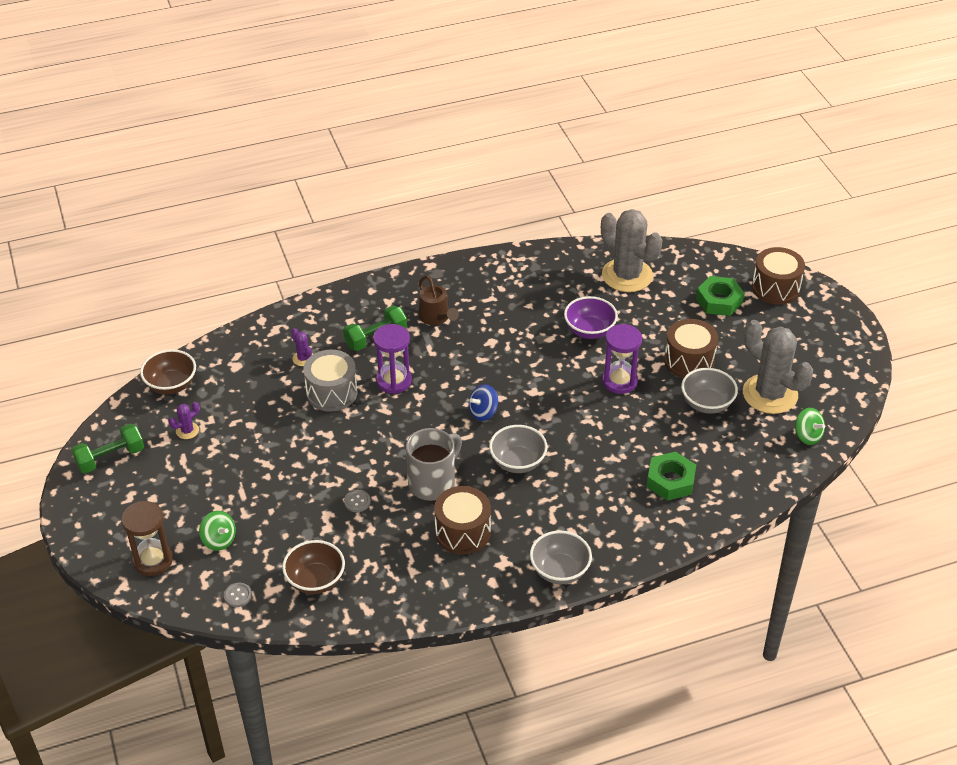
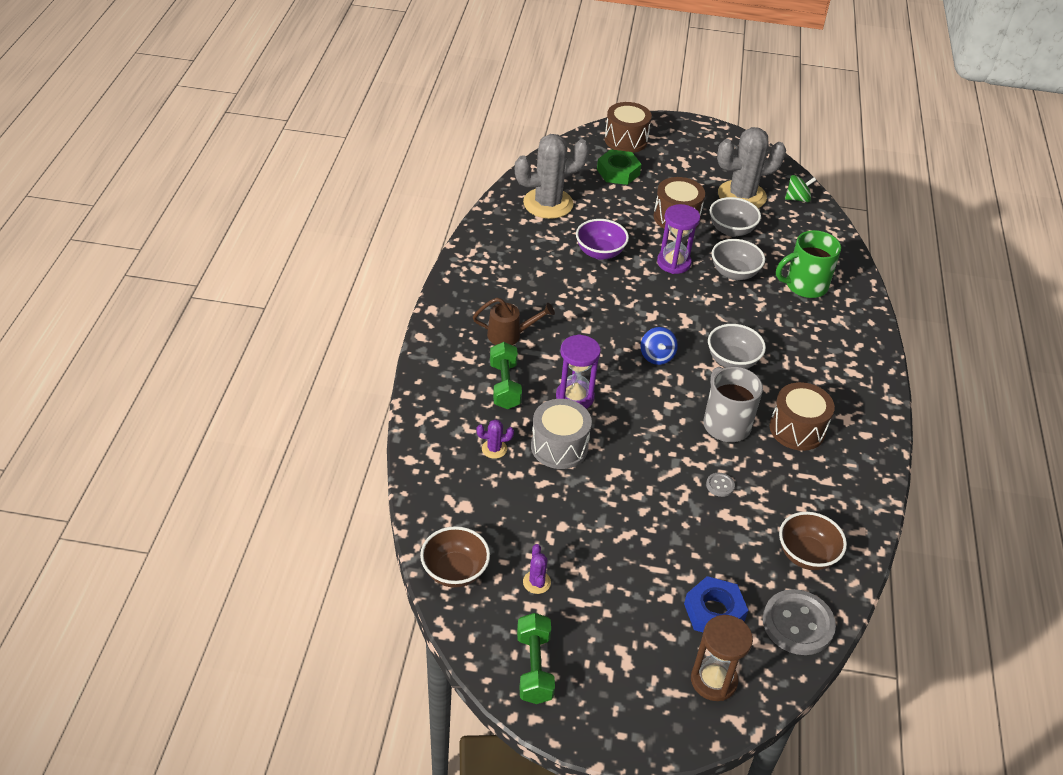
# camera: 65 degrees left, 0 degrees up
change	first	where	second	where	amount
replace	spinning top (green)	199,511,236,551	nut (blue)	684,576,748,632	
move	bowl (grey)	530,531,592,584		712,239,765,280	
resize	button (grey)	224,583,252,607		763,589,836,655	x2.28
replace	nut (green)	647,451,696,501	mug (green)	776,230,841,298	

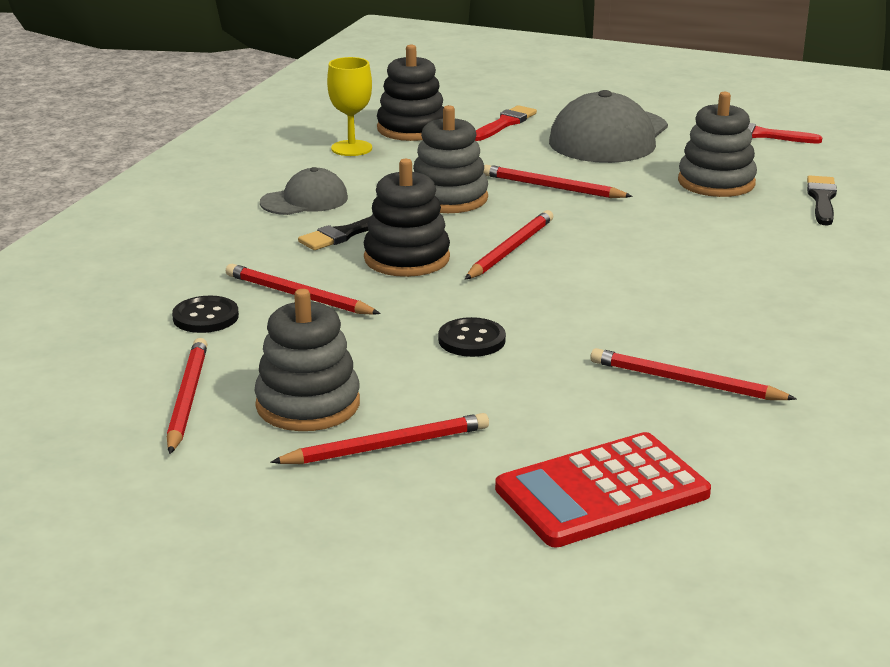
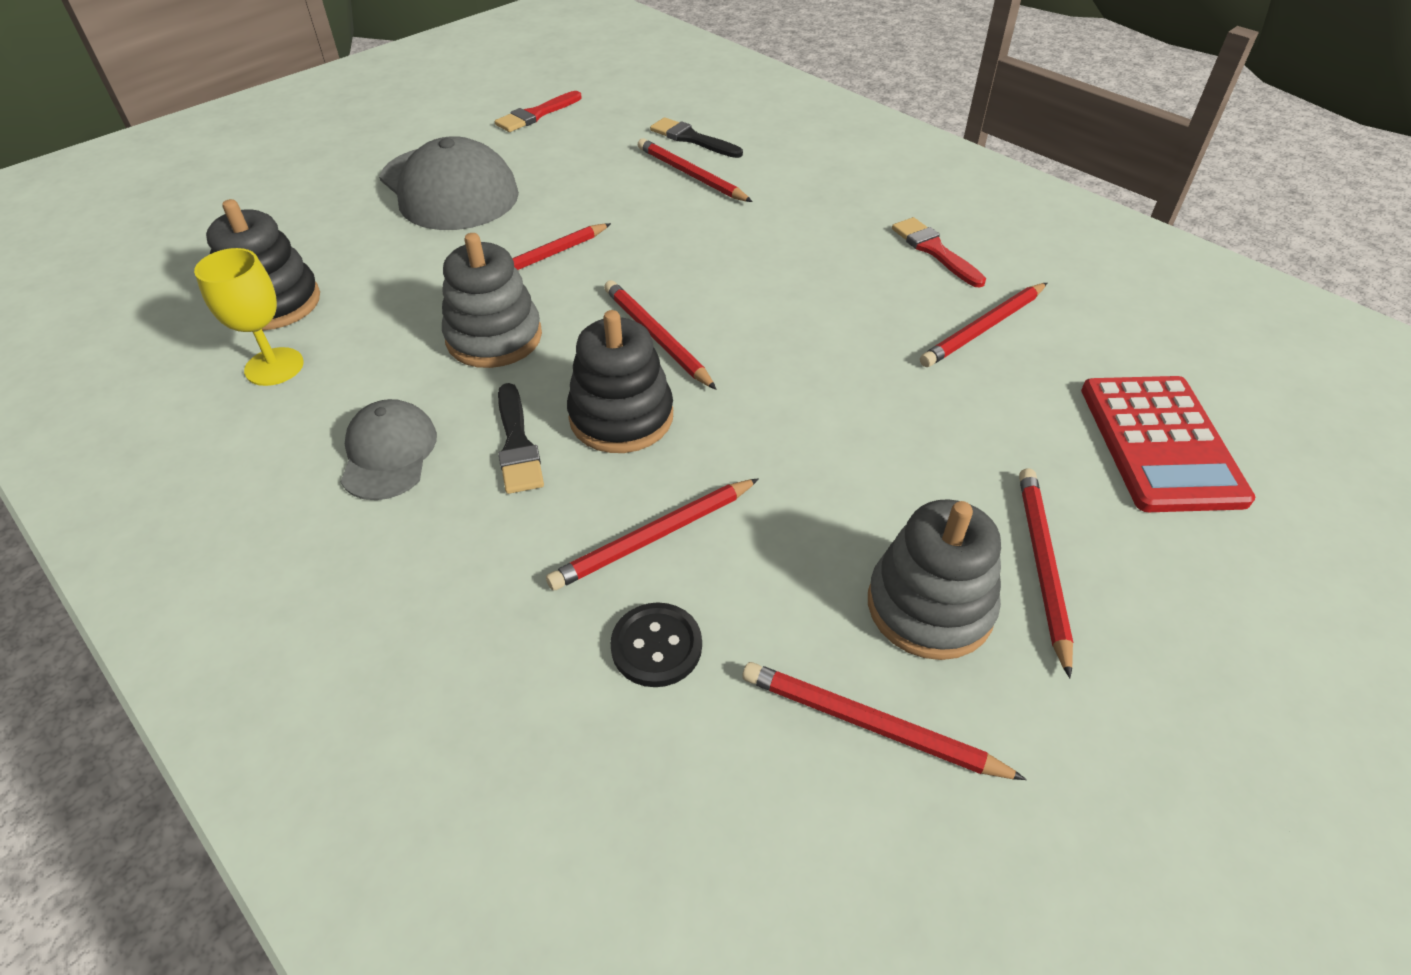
# camera: 65 degrees left, 20 degrees up
change	first	where	second	where	amount
insert			pencil (red)	638,138,753,202	
move	brush (red)	475,105,537,141		892,217,986,287	
delete	button (black)	438,317,506,357			
delete	stacking toy (grey)	678,92,757,197			

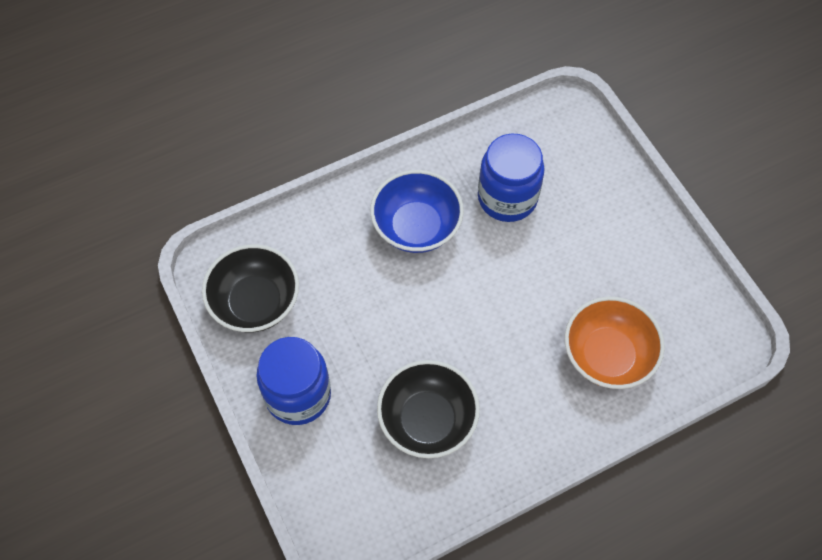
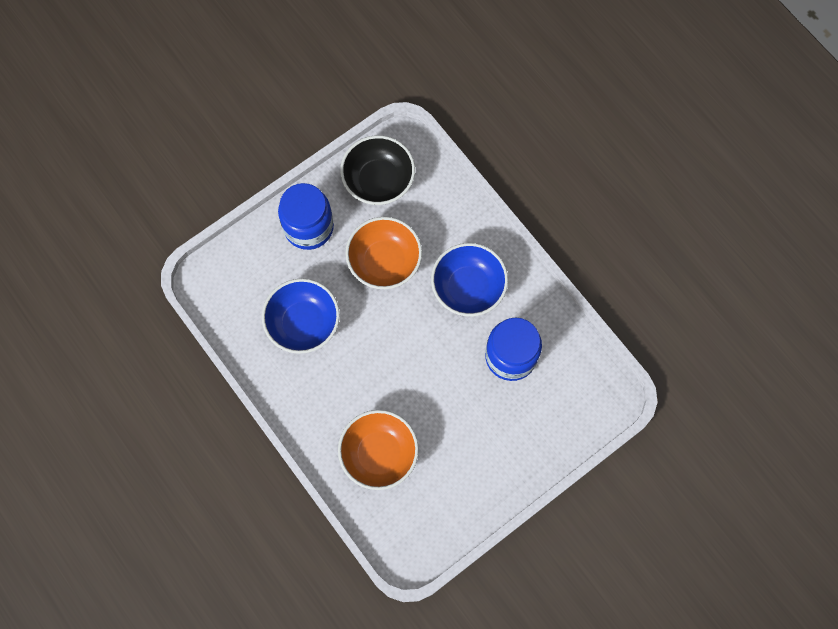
# camera: 80 degrees right, 10 degrees up
change	first	where	second	where	amount
recolor	bowl (black)	377,360,480,458	bowl (blue)	262,278,340,354	
insert			bowl (orange)	345,217,422,289	

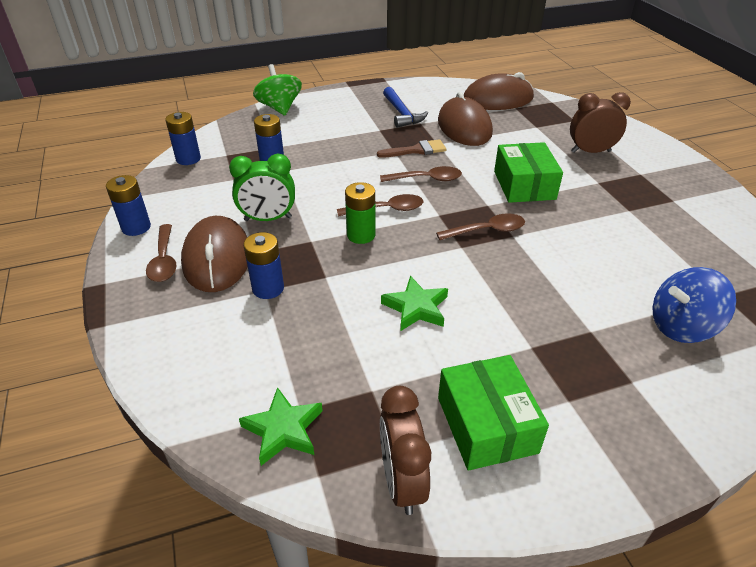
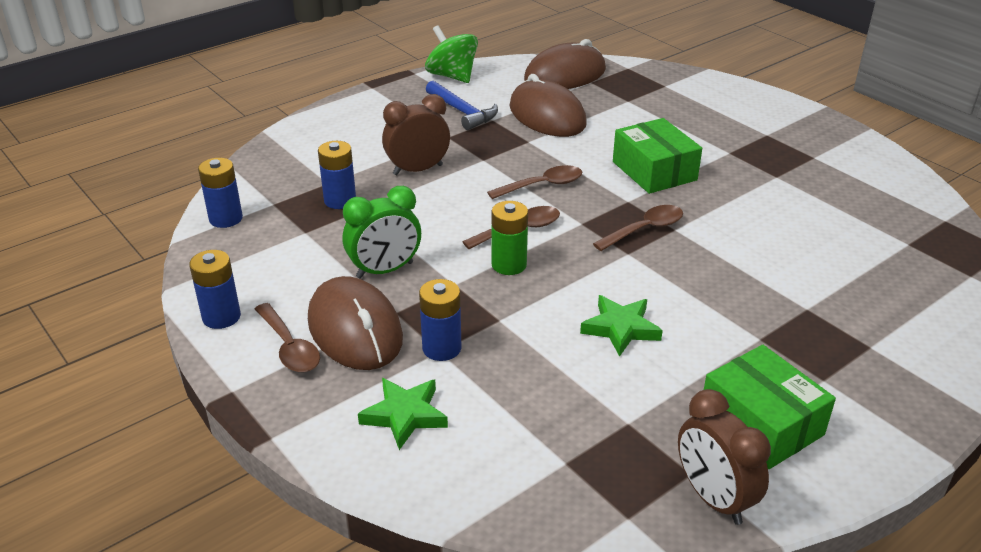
# camera: 20 degrees left, 5 degrees down
change	first	where	second	where	amount
move	star (green)	239,387,323,466		358,378,448,450	
move	clock (brown)	570,92,631,153		382,94,450,175	
move	spinning top (green)	253,64,302,116		425,25,478,83	
delete	brush (brown)	377,139,446,158			
delete	spinning top (blue)	652,267,736,343			

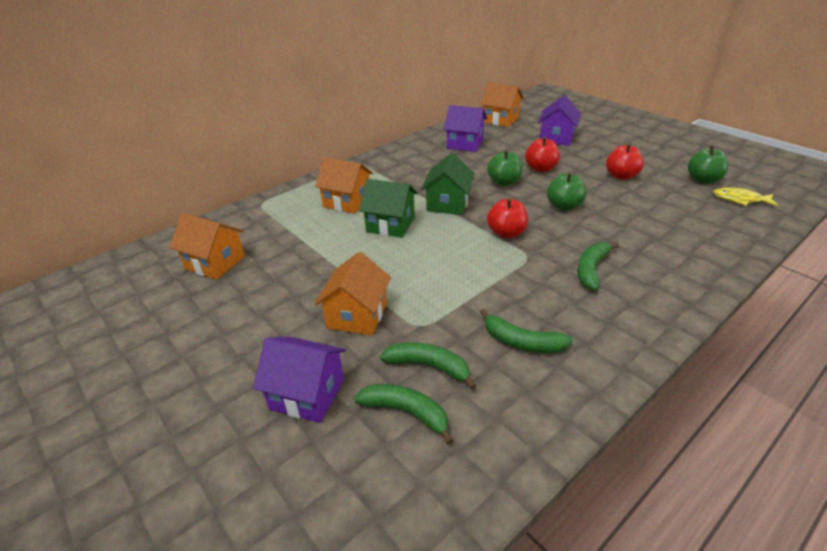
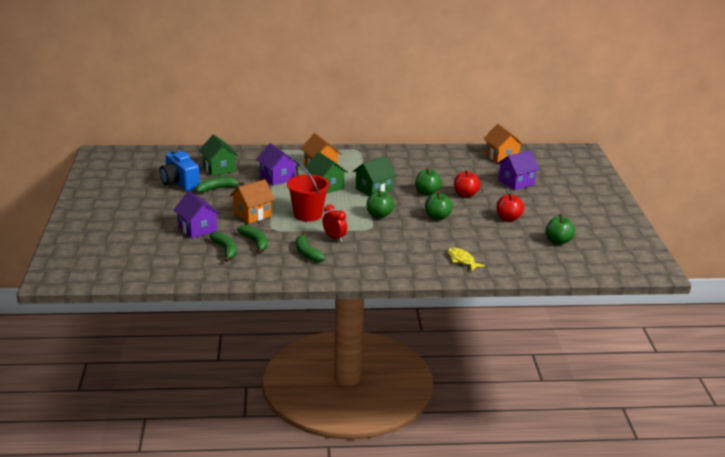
# camera: 35 degrees right, 10 degrees down
change	first	where	second	where	amount
insert			camera (blue)	160,150,200,191	
move	banana (green)	578,242,619,290		196,177,245,193	
recolor	house (orange)	169,213,245,280	house (green)	199,135,239,176	
move	house (purple)	444,105,487,152		256,143,299,185	
insert			bucket (red)	287,164,329,222	
insert			clock (red)	323,204,347,242	
recolor	apple (red)	487,198,528,239	apple (green)	366,190,394,218	
move	fish (yellow)	713,187,778,206		447,247,485,271	

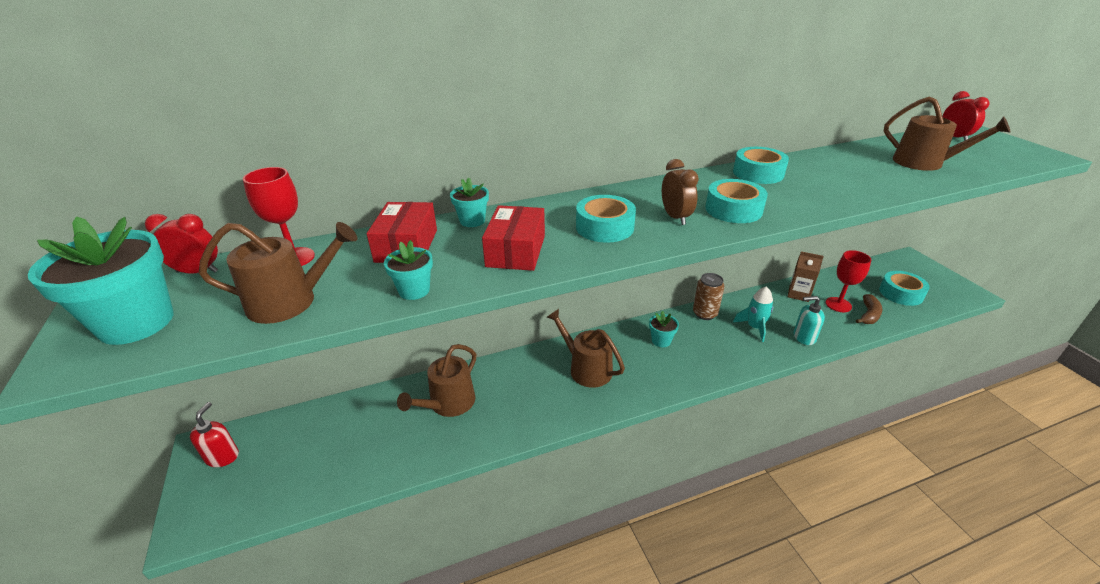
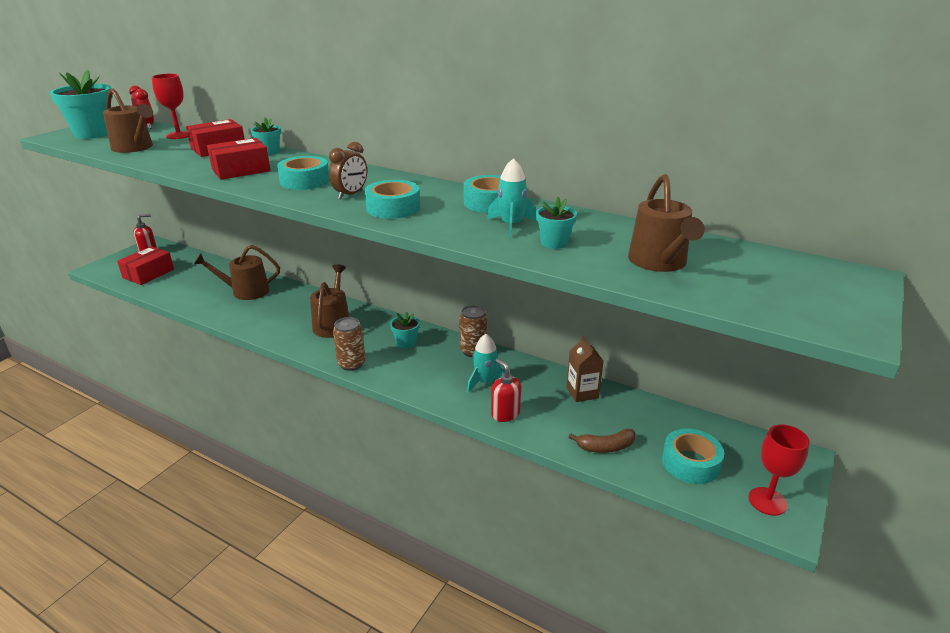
# camera: 50 degrees right, 5 degrees down
change	first	where	second	where	amount
insert			box (red)	117,246,174,285	
insert			can (brown)	333,317,365,371	
insert			rocket (turquoise)	487,158,537,238	
recolor	soap dispenser (turquoise)	794,296,825,345	soap dispenser (red)	491,359,521,422	
move	flower pot (turquoise)	384,240,433,300		536,197,577,249	
move	goblet (red)	826,250,871,312		749,424,810,516	
delete	clock (red)	942,91,990,141			

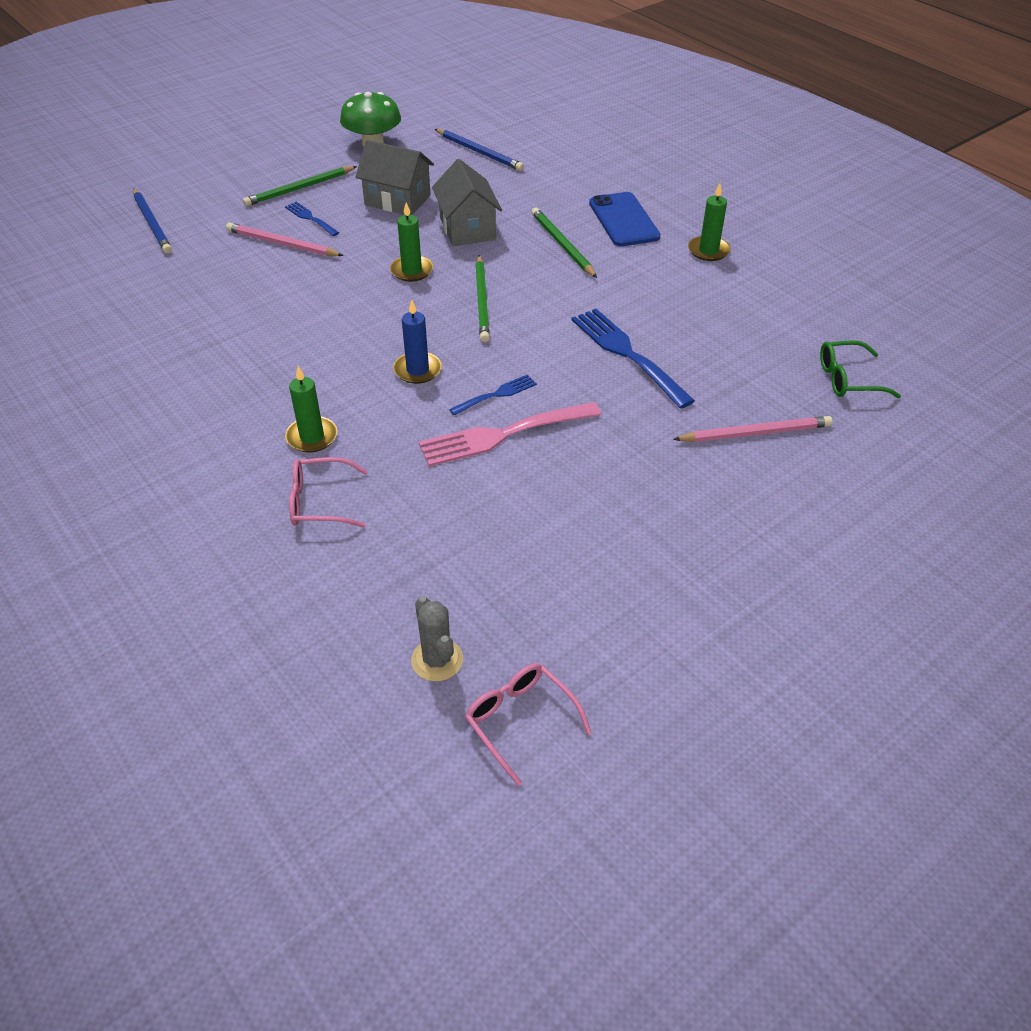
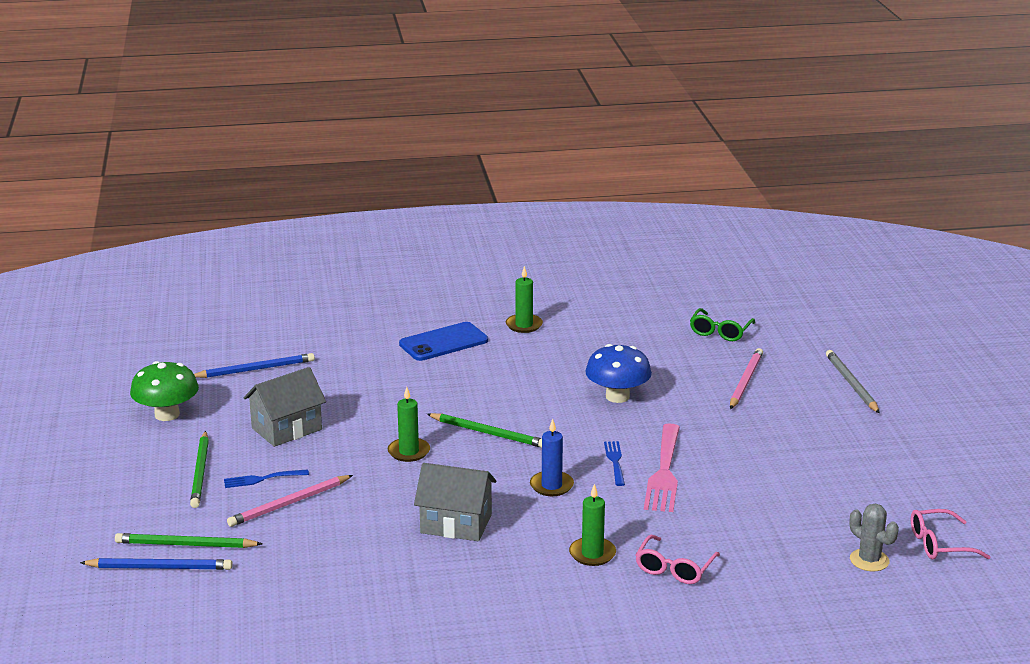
# camera: 60 degrees left, 20 degrees down
change	first	where	second	where	amount
move	pencil (green)	531,208,597,278		115,533,262,548	
rotate	phone (blue)	589,192,661,246		399,322,488,361	45 degrees counterclockwise
move	house (grey)	432,159,502,246		414,463,497,541	
replace	fork (blue)	571,309,695,409	mushroom (blue)	585,344,652,403	
insert			pencil (grey)	826,350,880,413	
rotate	cactus (grey)	411,596,463,681		849,504,899,571	45 degrees clockwise

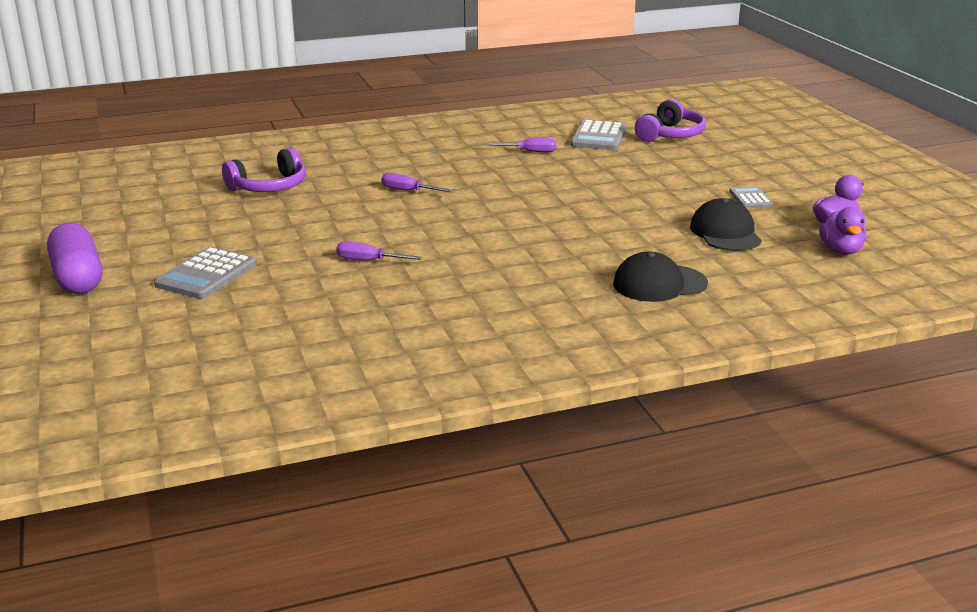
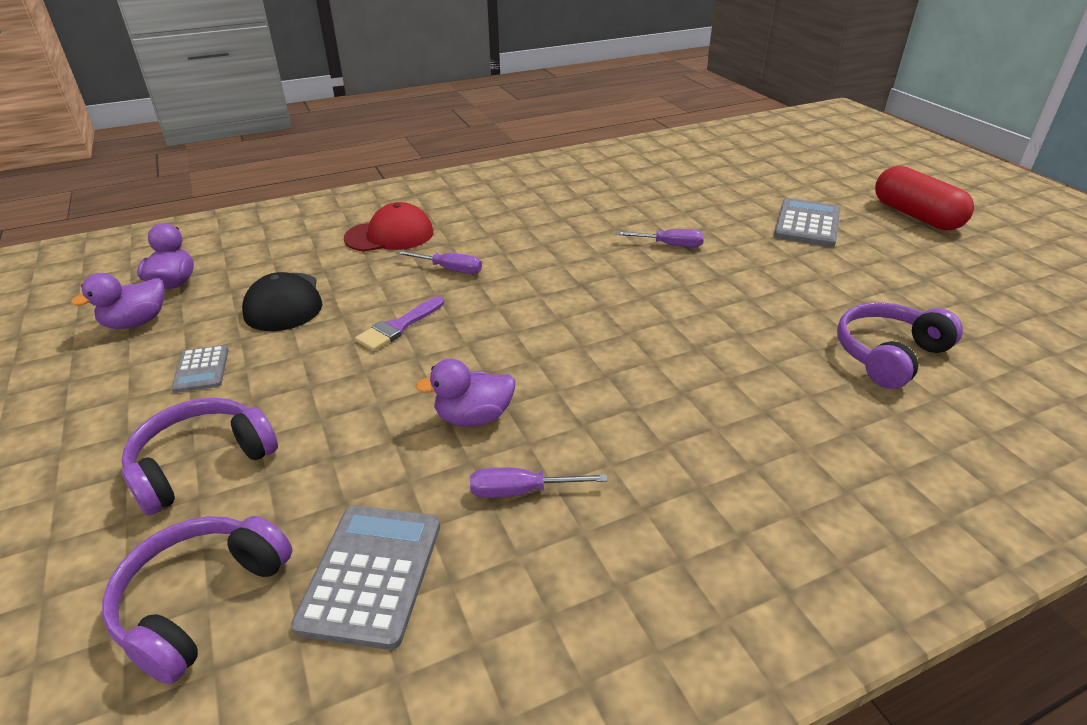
# camera: 175 degrees right, 10 degrees up
change	first	where	second	where	amount
insert			headphones (purple)	122,398,278,516	
recolor	cap (black)	613,251,708,302	cap (red)	344,202,433,252	
insert			brush (purple)	355,297,444,351	
move	screwdriver (purple)	381,173,453,192		396,250,482,274	
insert			duck (purple)	415,358,515,427	
recolor	capsule (purple)	47,223,102,294	capsule (red)	875,166,974,230	

